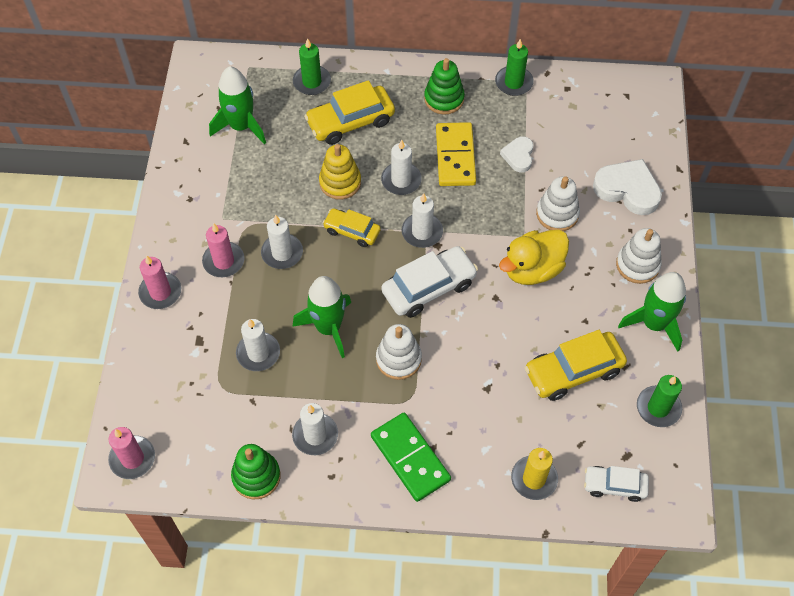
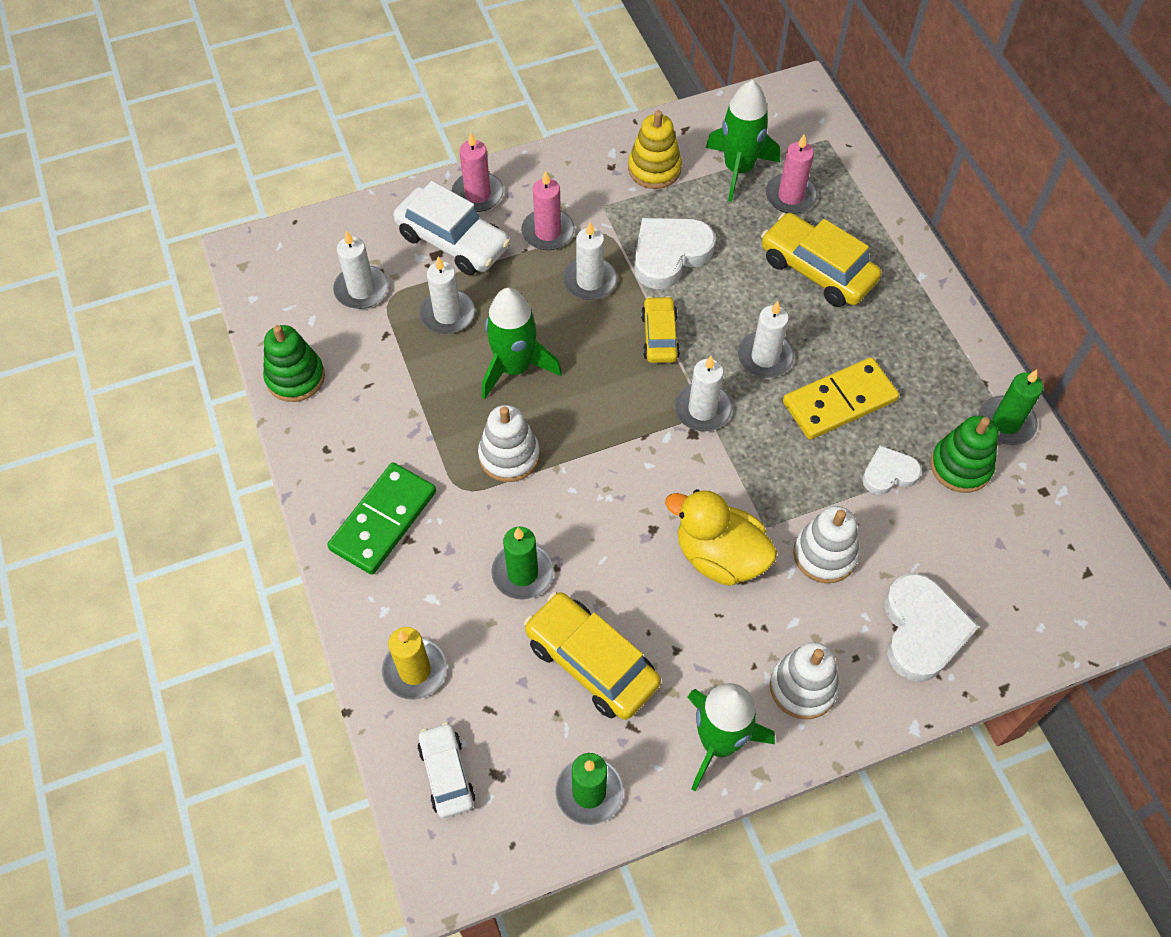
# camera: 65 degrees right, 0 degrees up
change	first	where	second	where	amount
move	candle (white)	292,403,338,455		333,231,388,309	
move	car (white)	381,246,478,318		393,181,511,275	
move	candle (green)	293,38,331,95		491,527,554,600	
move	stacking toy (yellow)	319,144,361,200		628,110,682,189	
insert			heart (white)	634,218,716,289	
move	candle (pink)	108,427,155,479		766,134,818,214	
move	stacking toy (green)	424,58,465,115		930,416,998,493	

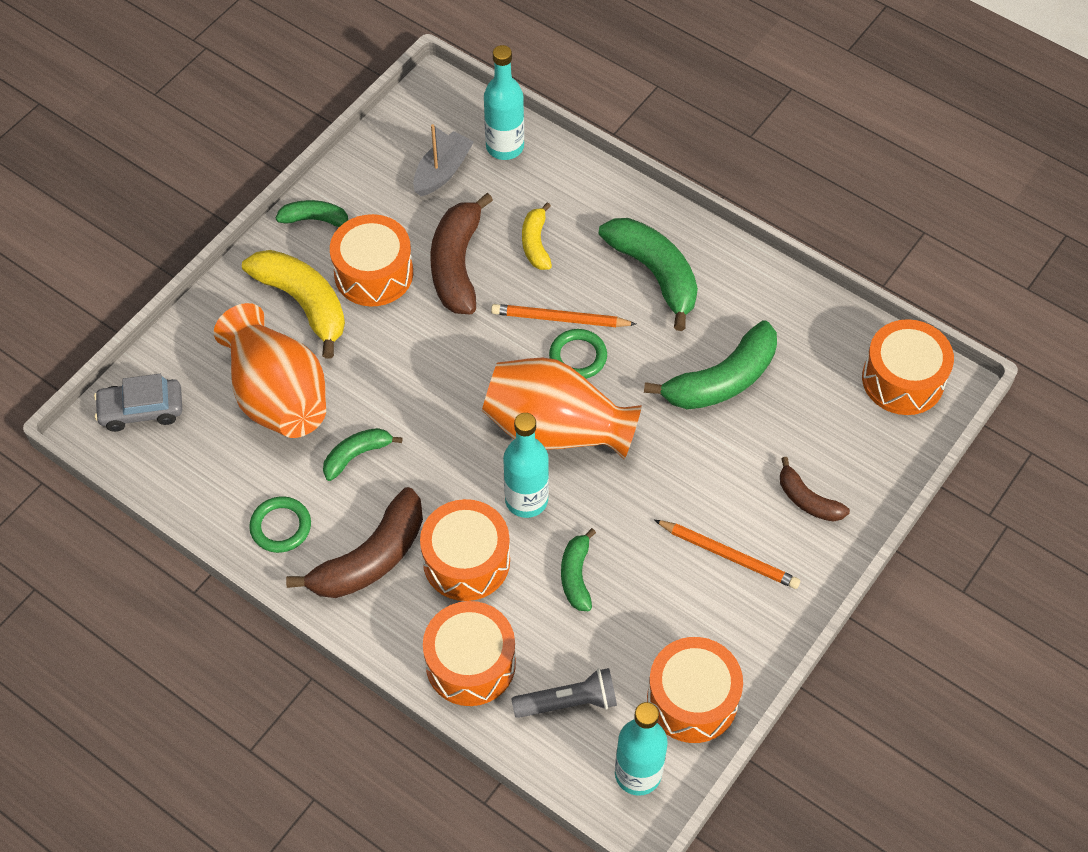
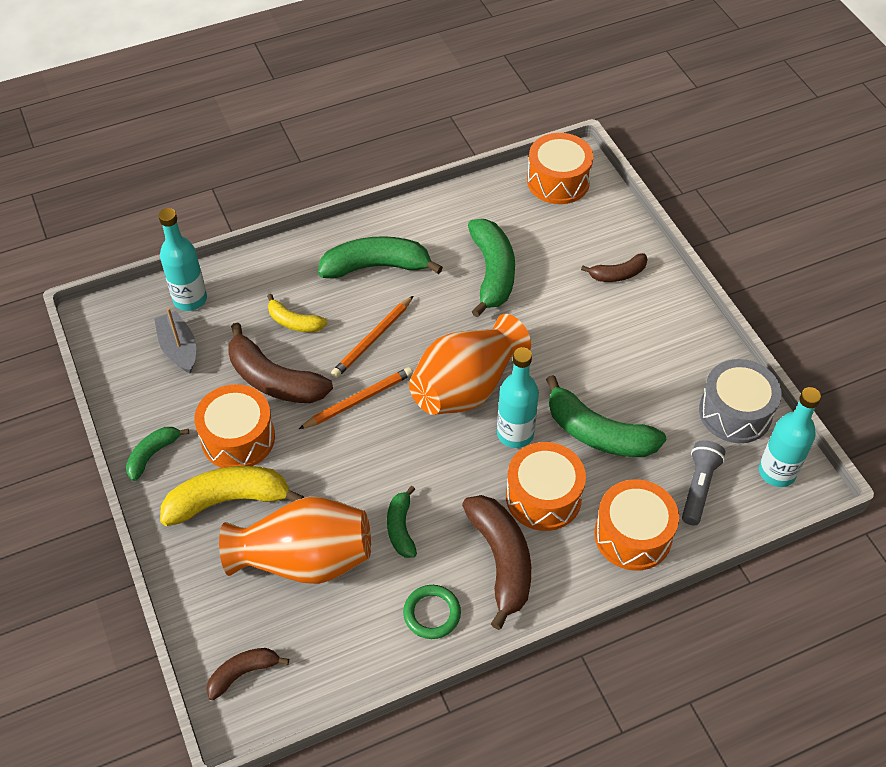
# camera: 60 degrees left, 5 degrees down
change	first	where	second	where	amount
replace	car (grey)	94,374,182,432	banana (brown)	206,648,289,700	
move	pencil (orange)	655,520,800,589		299,367,413,429	
resize	banana (green)	561,528,596,611		546,375,666,457	x1.79
recolor	drum (orange)	647,637,743,743	drum (grey)	699,359,782,443	
delete	ring (green)	549,329,607,379			

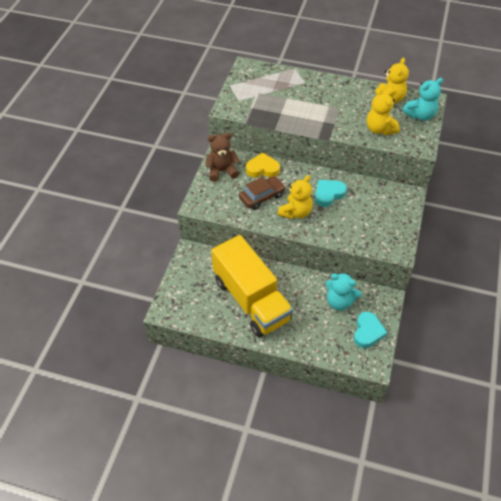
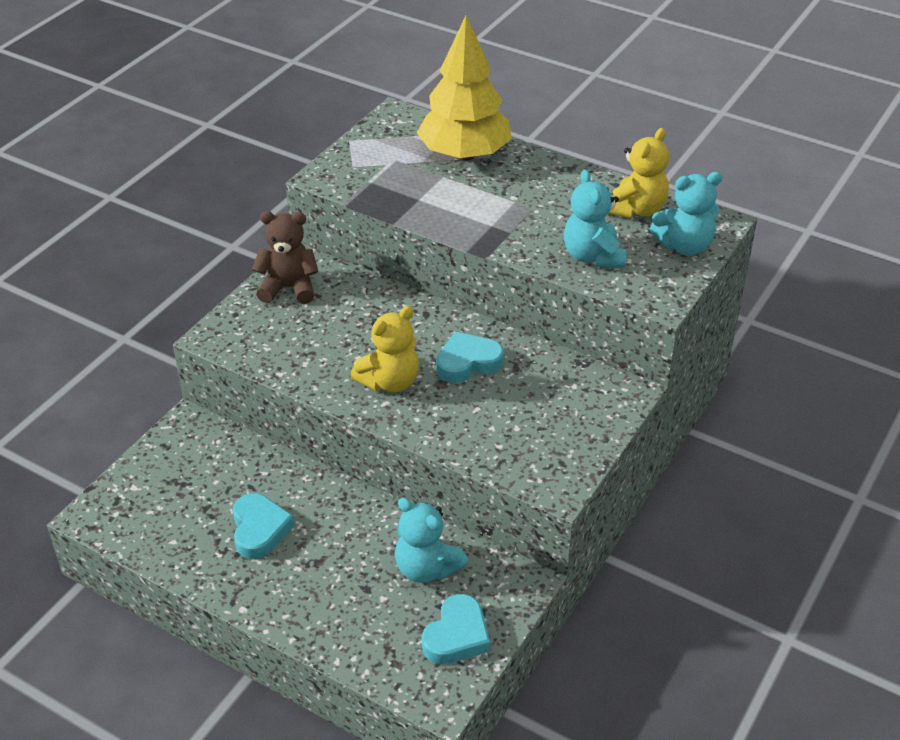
# camera: 15 degrees right, 10 degrees down
change	first	where	second	where	amount
replace	truck (yellow)	211,235,293,337	heart (turquoise)	233,493,295,559	
insert			tree (yellow)	417,15,512,161	
recolor	teddy bear (yellow)	367,88,400,135	teddy bear (turquoise)	564,169,626,267	
delete	car (brown)	239,176,286,210			
delete	heart (yellow)	246,152,280,178			

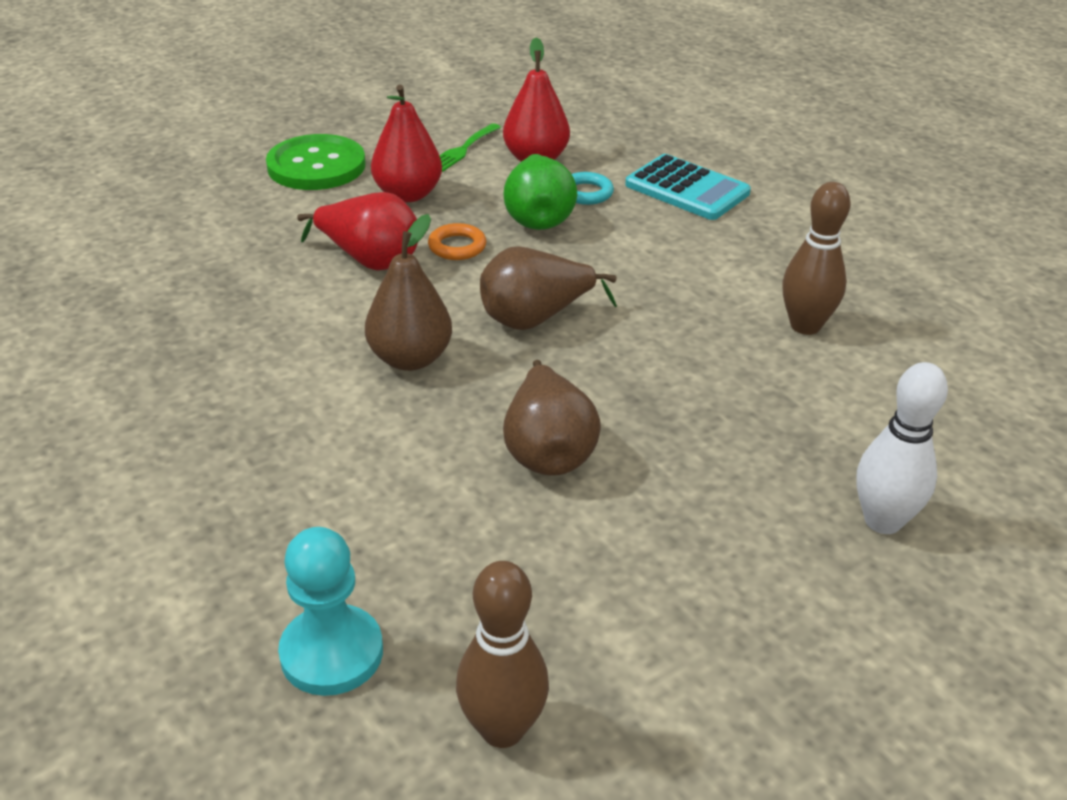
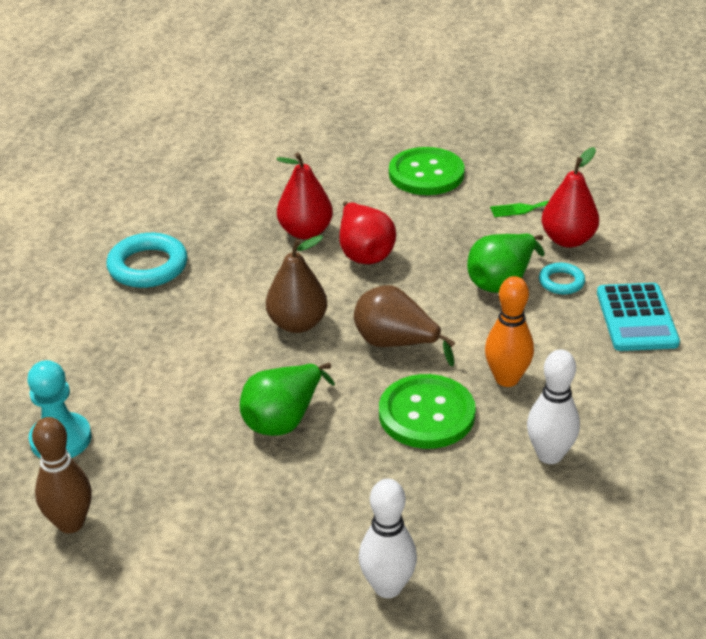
# camera: 50 degrees right, 0 degrees up
change	first	where	second	where	amount
insert			ring (turquoise)	106,233,188,288	
recolor	pear (brown)	503,360,601,476	pear (green)	240,363,335,436	
move	pear (red)	371,85,442,202		276,152,333,239	
insert			button (green)	379,374,476,449	
insert			bowling pin (orange)	485,276,534,387	
recolor	bowling pin (brown)	782,182,850,335	bowling pin (white)	527,350,580,464	
delete	ring (orange)	428,223,486,260			

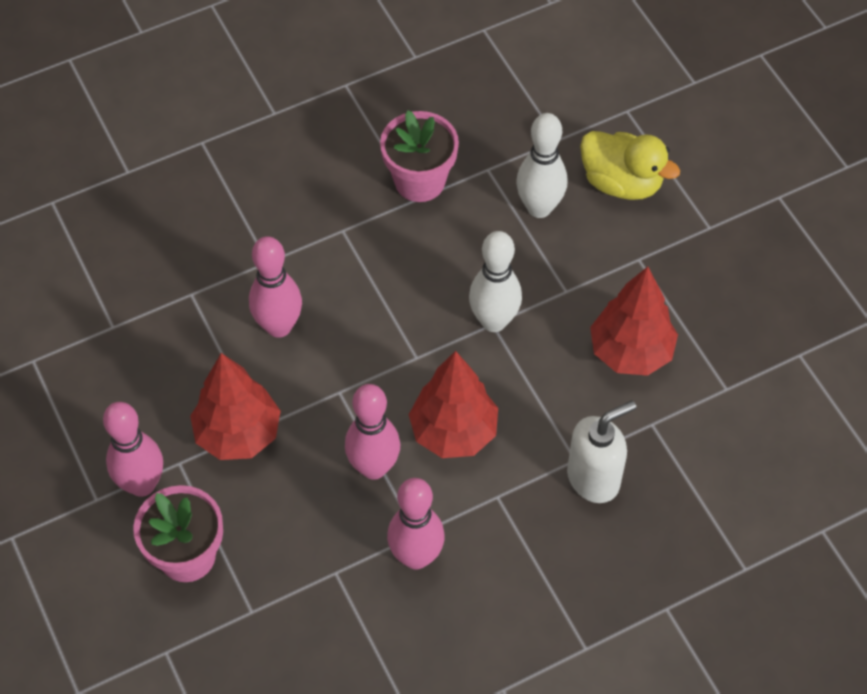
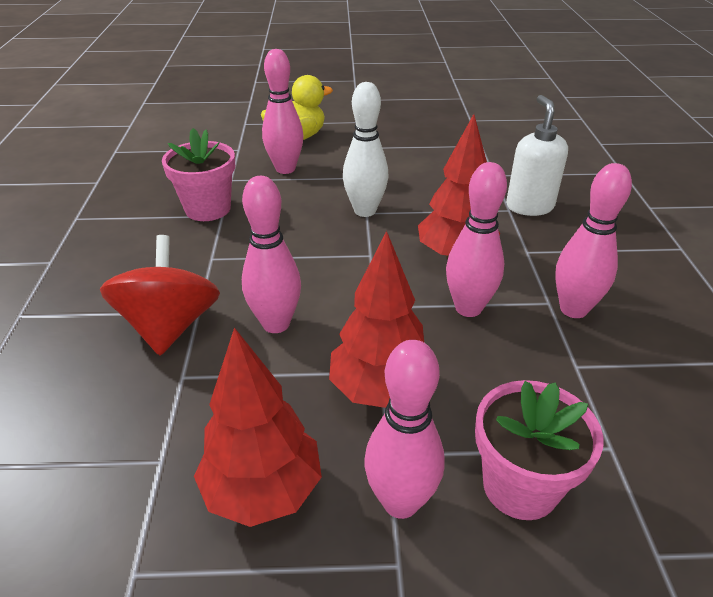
# camera: 65 degrees left, 20 degrees down
change	first	where	second	where	amount
insert			spinning top (red)	100,235,220,355	
move	tree (red)	590,267,678,376		194,327,322,527	
recolor	bowling pin (white)	516,113,567,218	bowling pin (pink)	262,49,304,174	

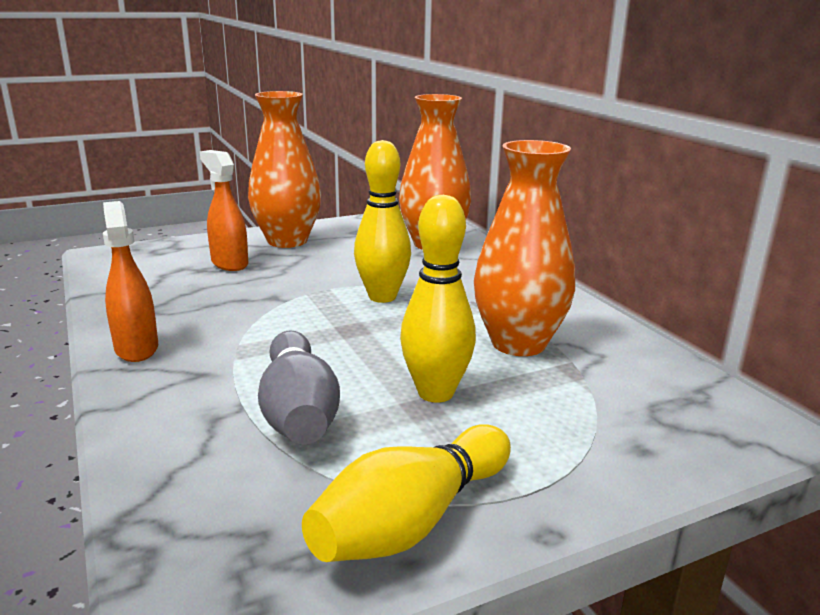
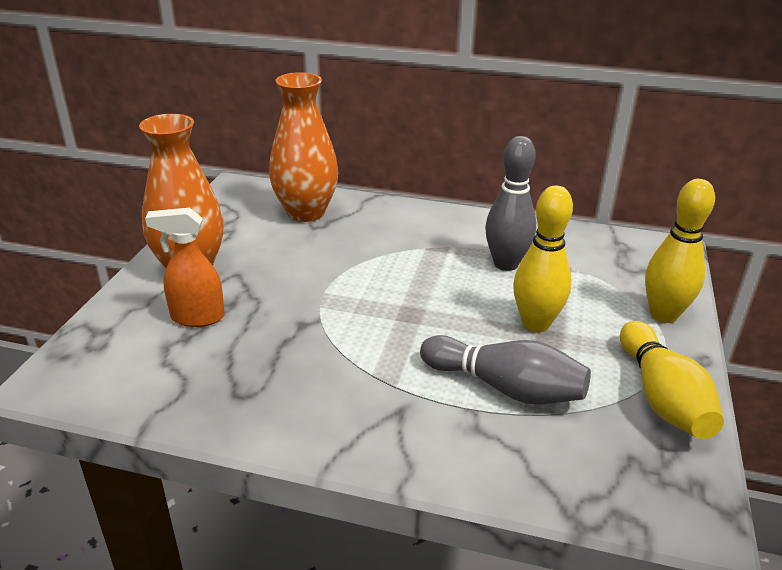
# camera: 50 degrees left, 10 degrees up
change	first	where	second	where	amount
replace	vase (orange)	474,140,575,356	bowling pin (grey)	485,136,536,271	
move	bowling pin (yellow)	354,140,411,303		645,179,715,323	
delete	spray bottle (orange)	103,201,158,362			

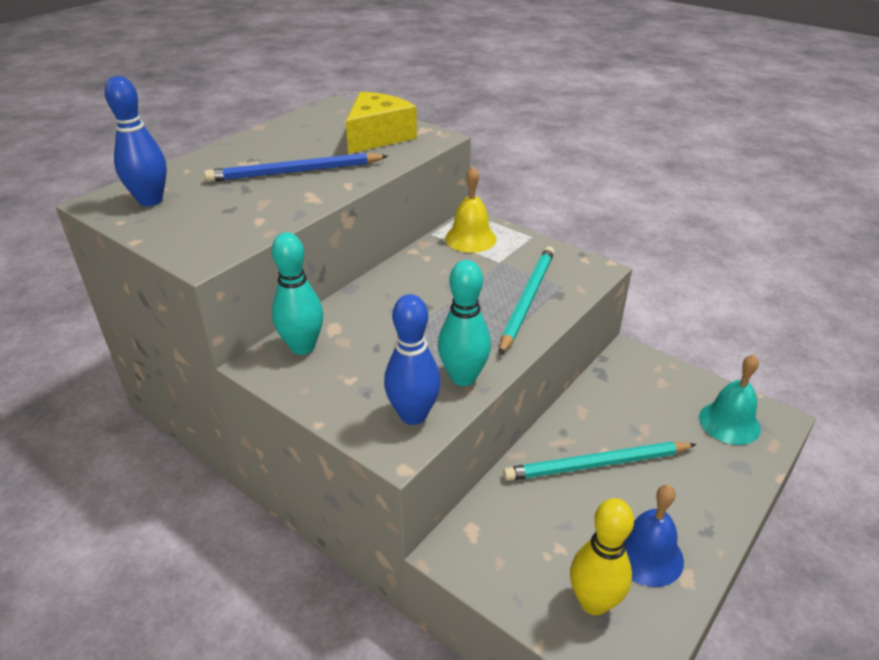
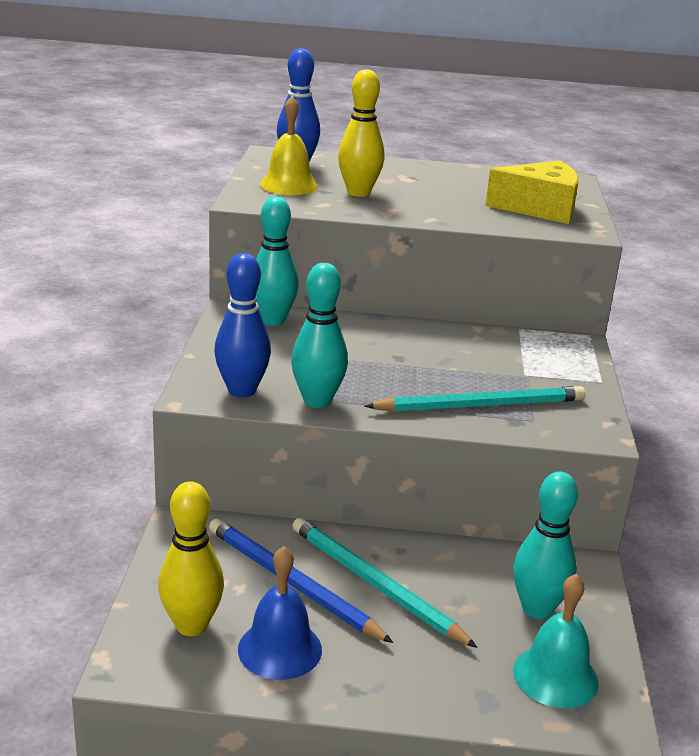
# camera: 55 degrees right, 10 degrees down
change	first	where	second	where	amount
move	pencil (blue)	204,153,388,182		209,518,393,643	
move	bell (yellow)	445,166,496,253		260,96,318,195	
insert			bowling pin (yellow)	338,69,384,197	
insert			bowling pin (turquoise)	513,471,578,619	

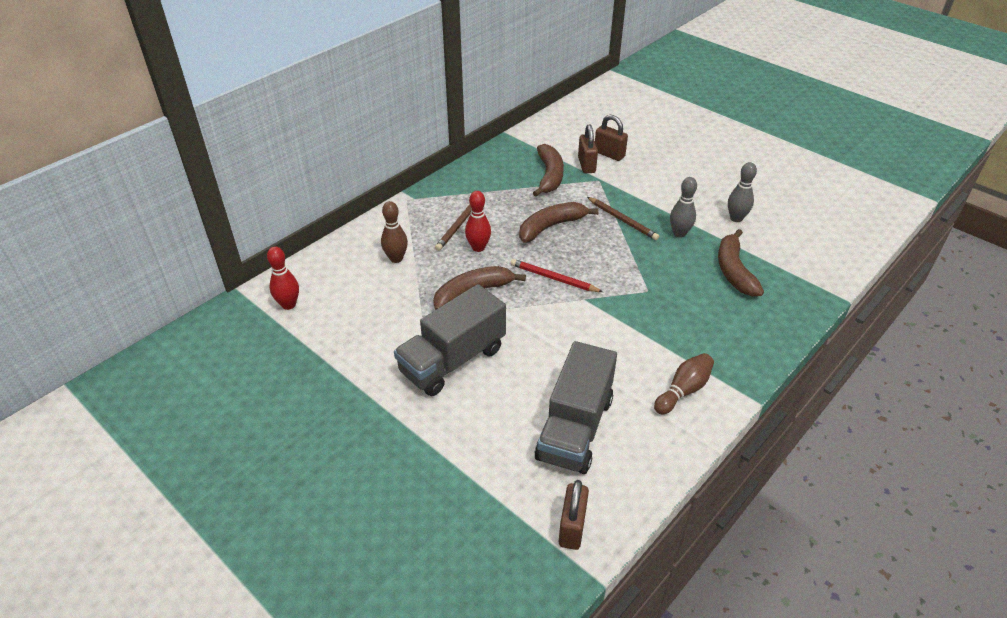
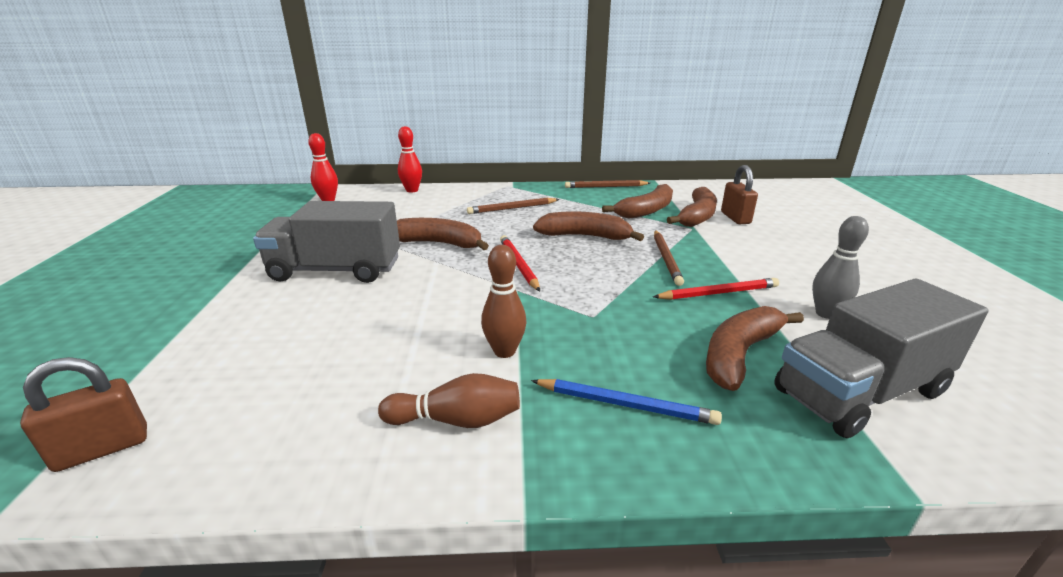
# camera: 45 degrees right, 15 degrees down
change	first	where	second	where	amount
move	bowling pin (red)	465,191,491,252		398,126,422,192	
move	bowling pin (brown)	381,201,408,263		481,245,527,358	
insert			pencil (blue)	531,379,722,425	
insert			pencil (brown)	565,180,650,188	
replace	bowling pin (grey)	670,177,697,238	pencil (red)	653,278,779,300	
replace	padlock (brown)	578,124,598,173	banana (brown)	667,187,717,227	
move	truck (grey)	535,341,617,474		774,278,989,438	

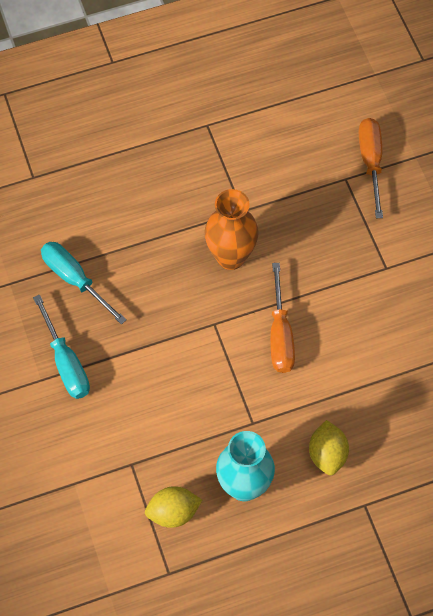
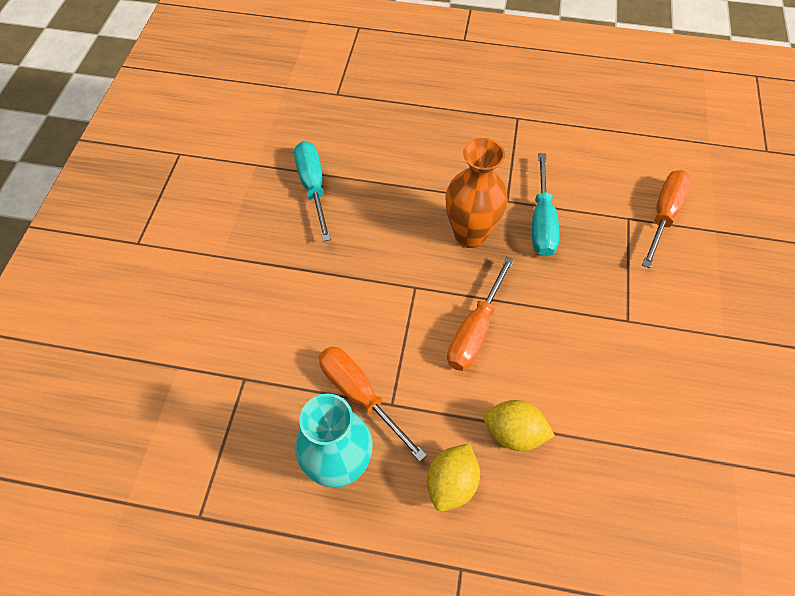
# camera: 30 degrees right, 5 degrees down
change	first	where	second	where	amount
insert			screwdriver (orange)	319,347,427,462	
move	lemon (yellow)	145,486,202,528		484,400,555,451	
move	screwdriver (turquoise)	33,294,90,399		532,153,559,257	

